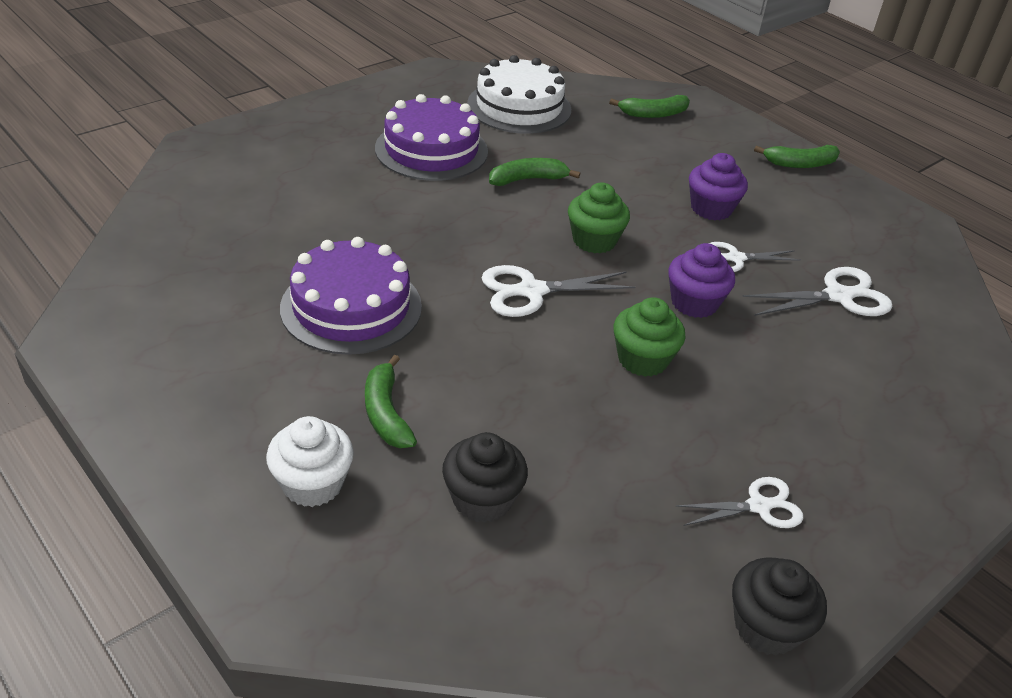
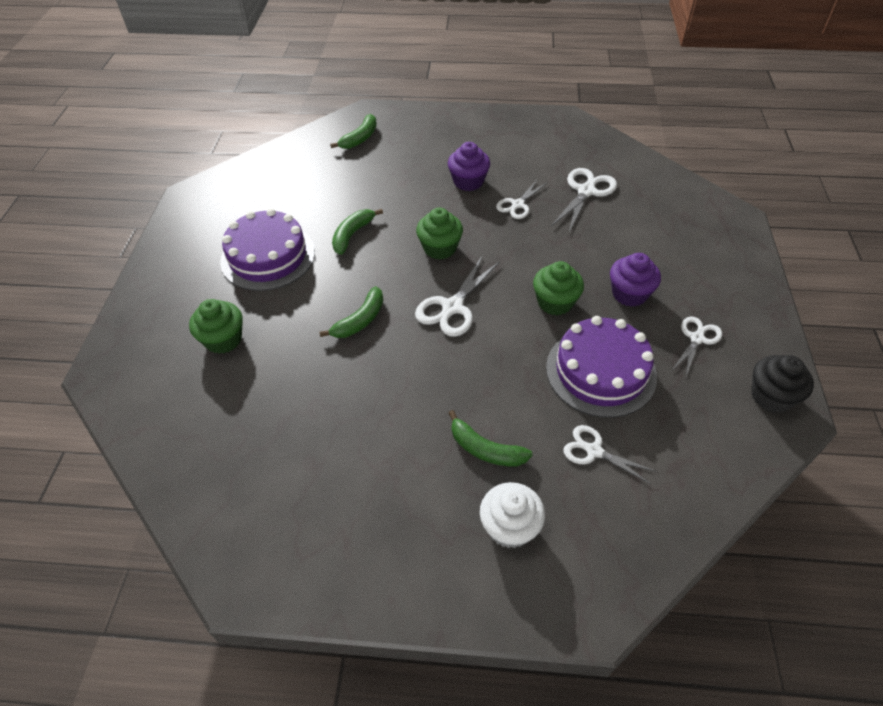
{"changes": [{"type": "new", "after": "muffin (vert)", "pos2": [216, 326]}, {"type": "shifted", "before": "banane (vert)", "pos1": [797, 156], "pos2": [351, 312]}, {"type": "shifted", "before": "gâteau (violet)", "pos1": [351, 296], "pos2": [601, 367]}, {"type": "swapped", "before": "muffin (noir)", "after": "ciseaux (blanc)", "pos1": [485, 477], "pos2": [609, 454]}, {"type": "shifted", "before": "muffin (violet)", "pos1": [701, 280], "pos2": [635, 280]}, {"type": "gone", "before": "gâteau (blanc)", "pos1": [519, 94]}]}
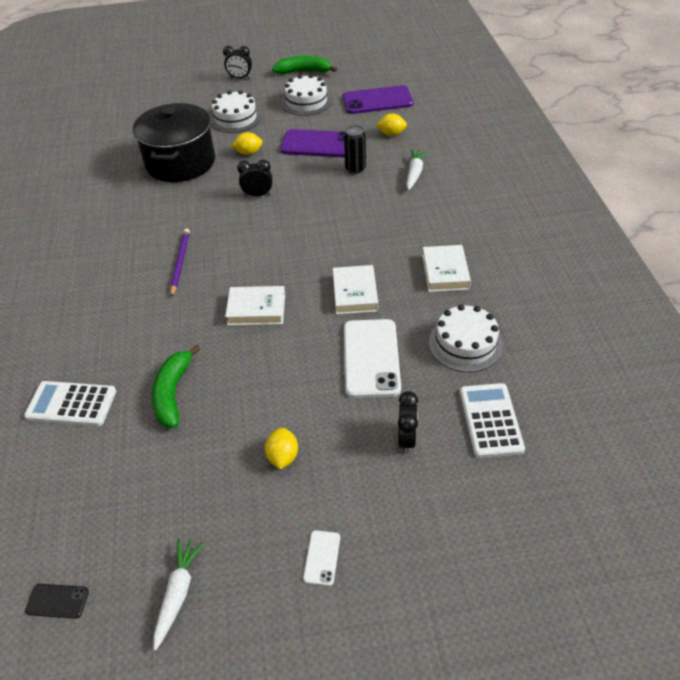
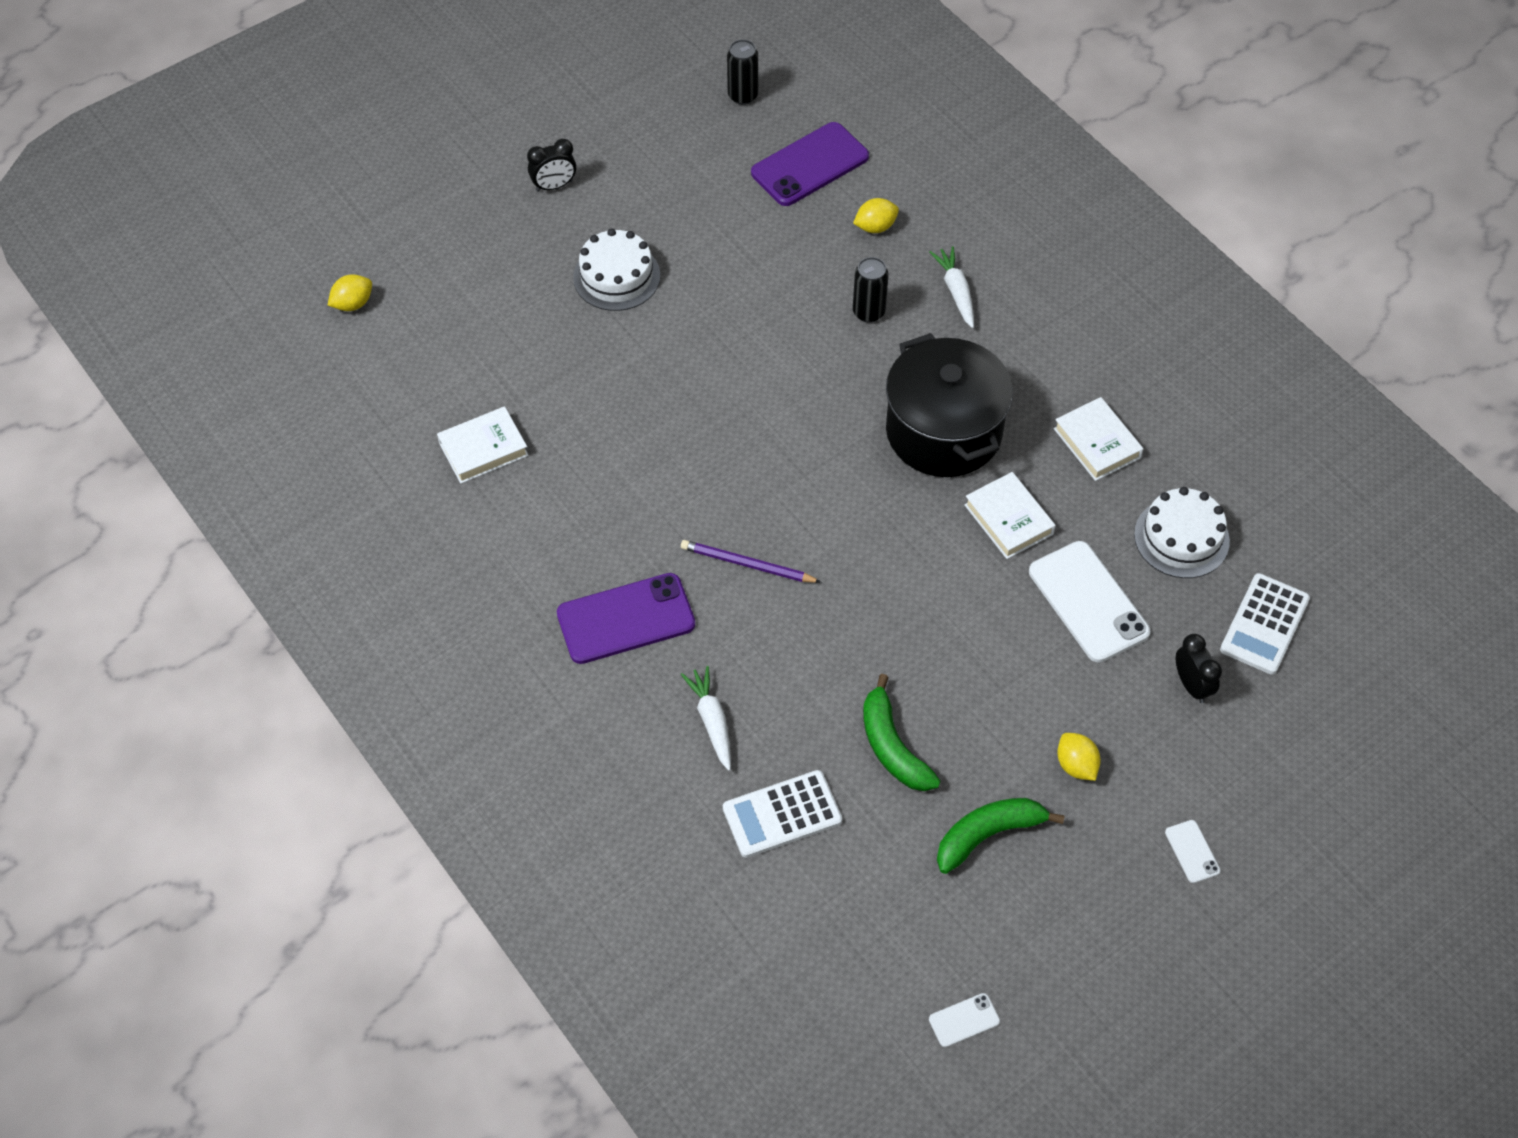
{"changes": [{"type": "shifted", "before": "citron (jaune)", "pos1": [247, 143], "pos2": [350, 292]}, {"type": "shifted", "before": "livre (blanc)", "pos1": [255, 306], "pos2": [483, 445]}, {"type": "shifted", "before": "téléphone (violet)", "pos1": [312, 143], "pos2": [626, 618]}, {"type": "rotated", "before": "crayon (violet)", "pos1": [180, 263], "pos2": [751, 561], "turn": -45}, {"type": "shifted", "before": "carotte (blanc)", "pos1": [178, 595], "pos2": [706, 718]}, {"type": "new", "after": "canette (noir)", "pos2": [742, 72]}, {"type": "shifted", "before": "marmite (noir)", "pos1": [174, 142], "pos2": [949, 405]}, {"type": "repainted", "before": "téléphone (noir)", "after": "téléphone (blanc)", "pos1": [57, 601], "pos2": [964, 1020]}, {"type": "shifted", "before": "banane (vert)", "pos1": [304, 65], "pos2": [1001, 836]}, {"type": "rotated", "before": "calculatrice (blanc)", "pos1": [492, 420], "pos2": [1265, 624], "turn": -120}, {"type": "gone", "before": "réveil (noir)", "pos1": [254, 177]}, {"type": "gone", "before": "gâteau (blanc)", "pos1": [306, 95]}]}
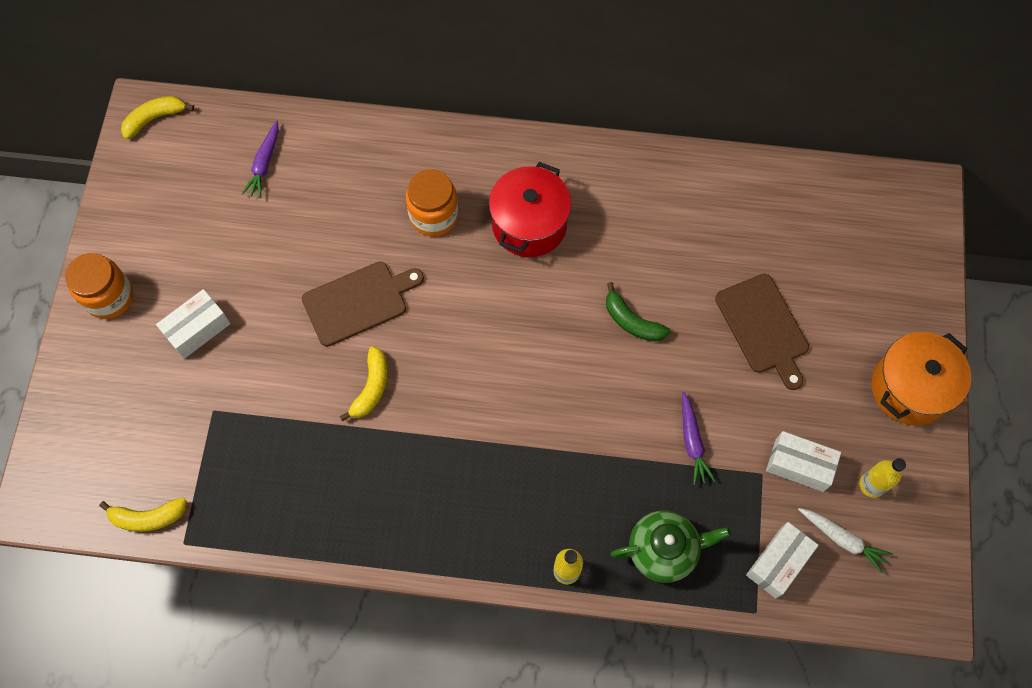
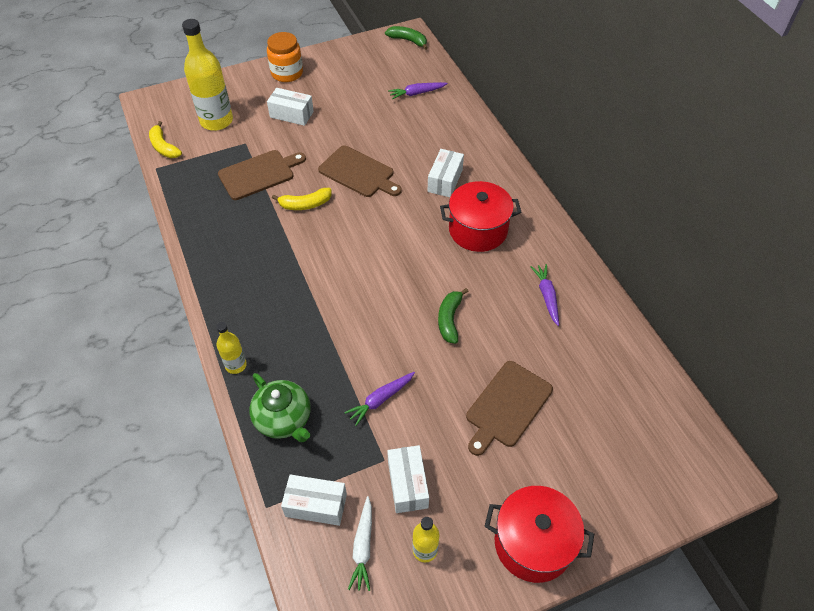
{"changes": [{"type": "new", "after": "bouteille (jaune)", "pos2": [207, 75]}, {"type": "new", "after": "planche à découper (marron)", "pos2": [262, 175]}, {"type": "repainted", "before": "banane (jaune)", "after": "banane (vert)", "pos1": [157, 118], "pos2": [406, 38]}, {"type": "swapped", "before": "bocal (orange)", "after": "boîte (blanc)", "pos1": [432, 202], "pos2": [445, 173]}, {"type": "repainted", "before": "marmite (orange)", "after": "marmite (rouge)", "pos1": [921, 379], "pos2": [539, 534]}, {"type": "new", "after": "carotte (violet)", "pos2": [545, 295]}]}
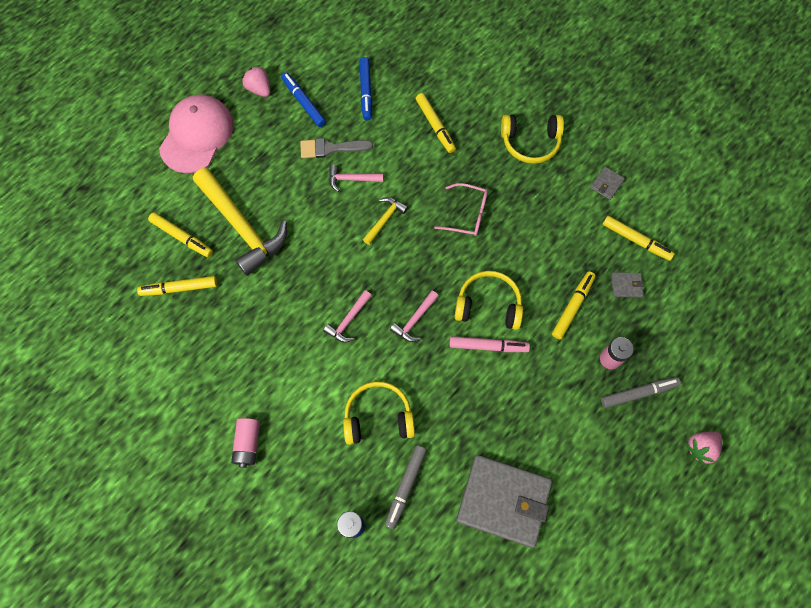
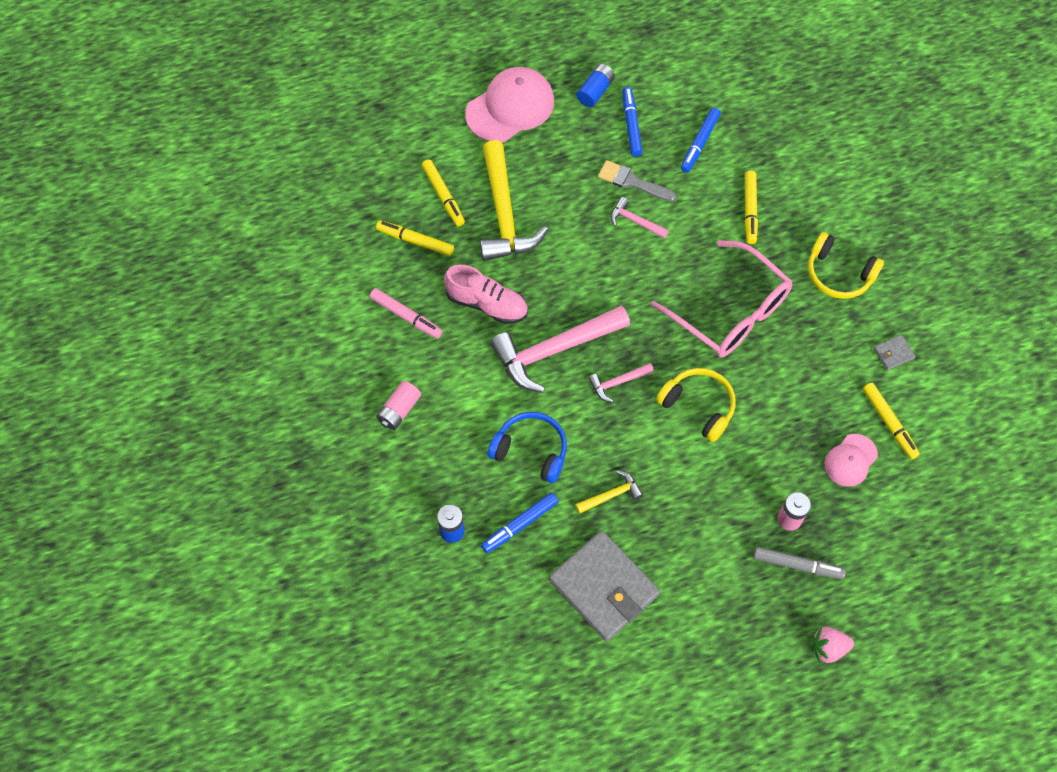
{"changes": [{"type": "shifted", "before": "feutre (rose)", "pos1": [489, 344], "pos2": [406, 313]}, {"type": "new", "after": "chaussure (rose)", "pos2": [486, 294]}, {"type": "repainted", "before": "feutre (gris)", "after": "feutre (bleu)", "pos1": [406, 487], "pos2": [519, 522]}, {"type": "repainted", "before": "casque audio (jaune)", "after": "casque audio (bleu)", "pos1": [379, 413], "pos2": [527, 447]}, {"type": "scaled", "before": "marteau (rose)", "pos1": [347, 316], "pos2": [560, 349], "scale": 2.16}, {"type": "shifted", "before": "marteau (jaune)", "pos1": [385, 221], "pos2": [609, 492]}, {"type": "swapped", "before": "fraise (rose)", "after": "pile (bleu)", "pos1": [256, 81], "pos2": [595, 85]}, {"type": "scaled", "before": "lunettes (rose)", "pos1": [461, 209], "pos2": [722, 298], "scale": 1.92}, {"type": "swapped", "before": "portefeuille (gris)", "after": "casquette (rose)", "pos1": [627, 285], "pos2": [851, 460]}, {"type": "gone", "before": "feutre (jaune)", "pos1": [574, 305]}]}
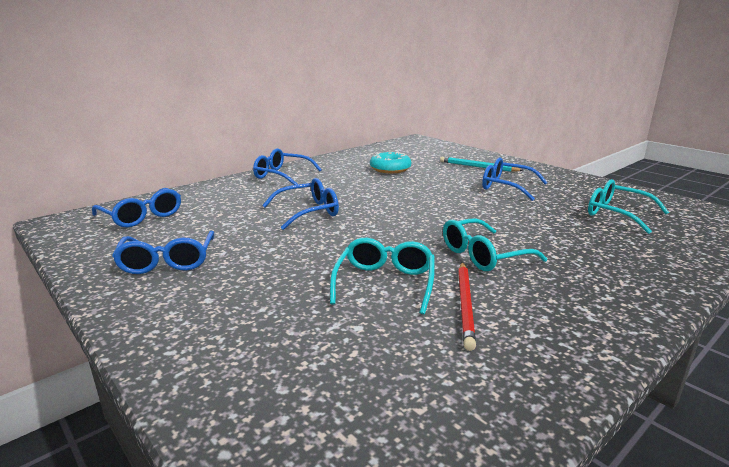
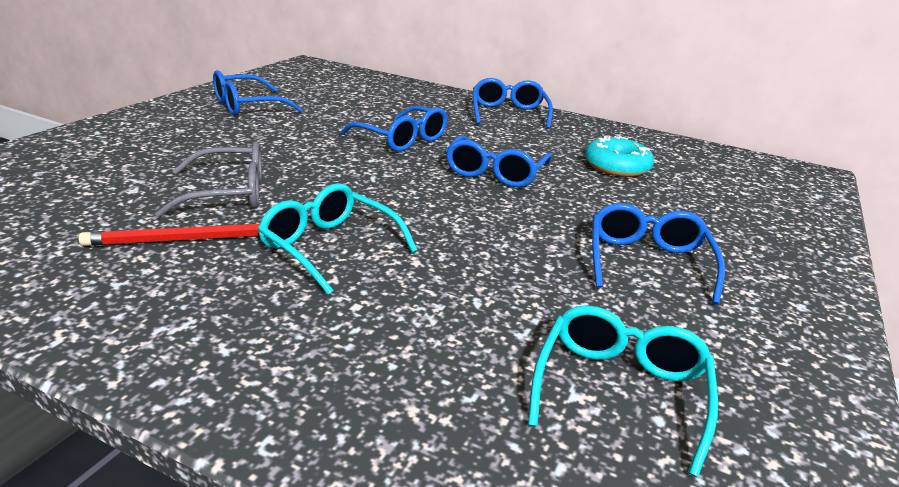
{"changes": [{"type": "repainted", "before": "lunettes (turquoise)", "after": "lunettes (gris)", "pos1": [382, 276], "pos2": [208, 179]}, {"type": "shifted", "before": "lunettes (bleu)", "pos1": [136, 208], "pos2": [499, 161]}, {"type": "gone", "before": "crayon (turquoise)", "pos1": [482, 164]}]}
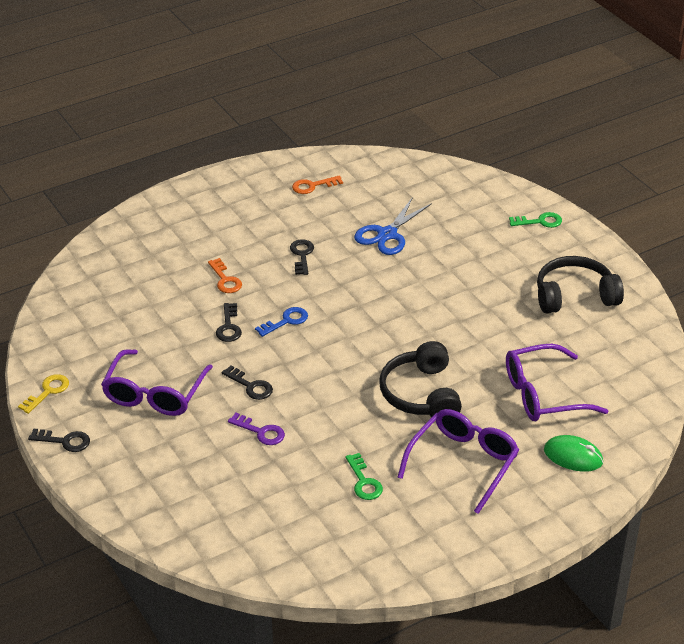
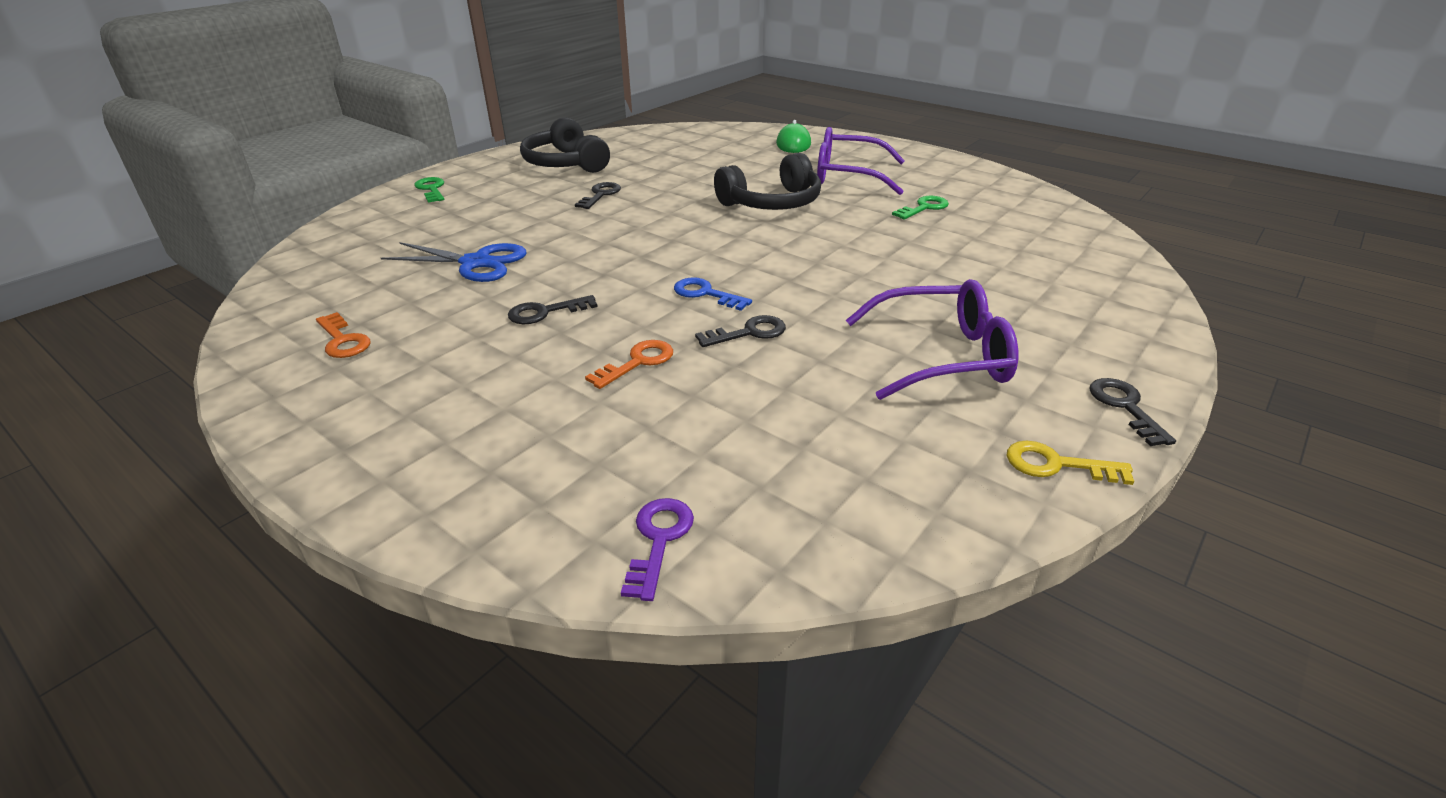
{"changes": [{"type": "shifted", "before": "clé (noir)", "pos1": [247, 382], "pos2": [598, 195]}, {"type": "shifted", "before": "clé (violet)", "pos1": [256, 429], "pos2": [657, 549]}, {"type": "gone", "before": "lunettes (violet)", "pos1": [557, 382]}]}
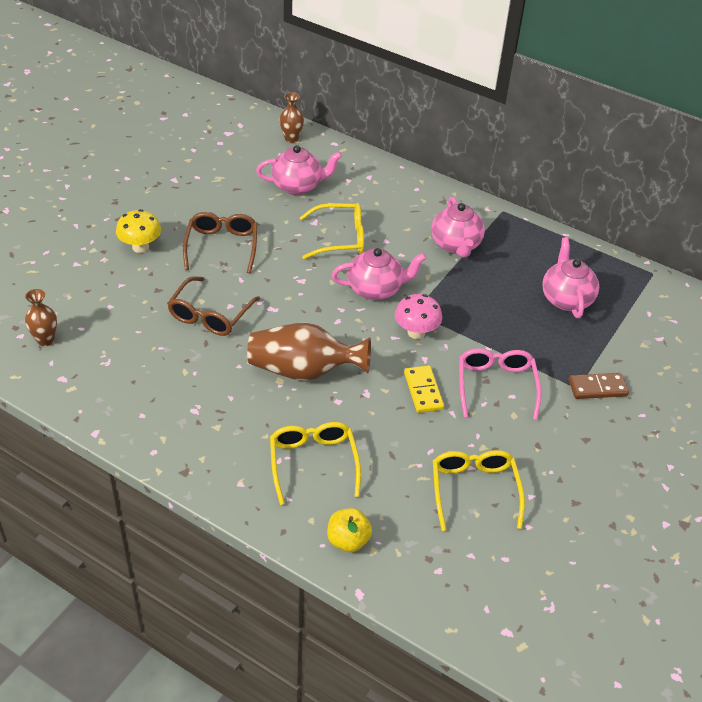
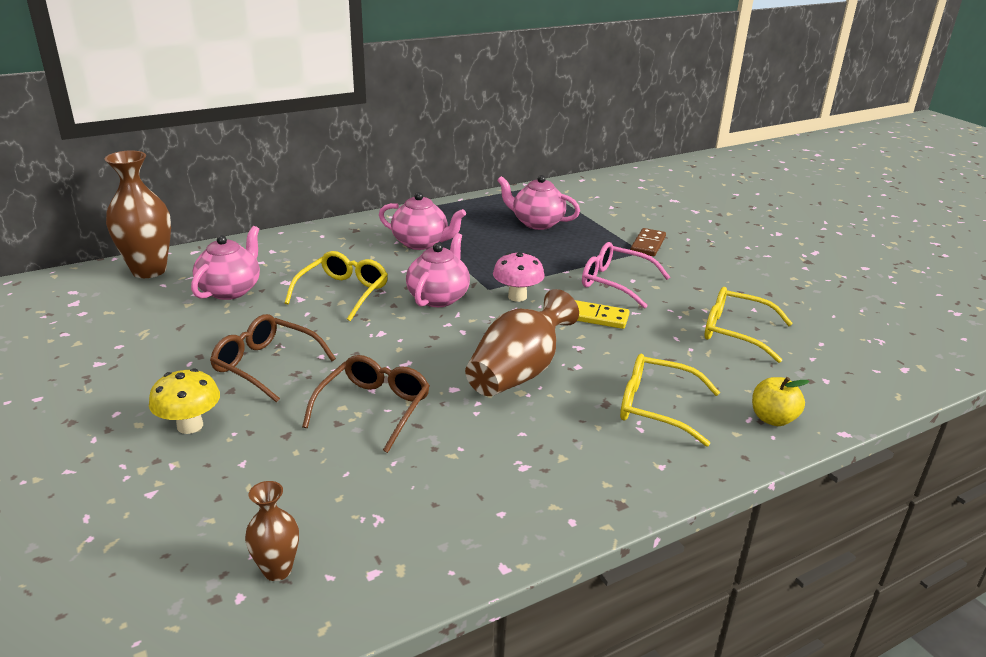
{"changes": [{"type": "scaled", "before": "vase (marron)", "pos1": [292, 117], "pos2": [138, 214], "scale": 1.88}, {"type": "rotated", "before": "lunettes (marron)", "pos1": [213, 306], "pos2": [366, 404], "turn": -120}]}
